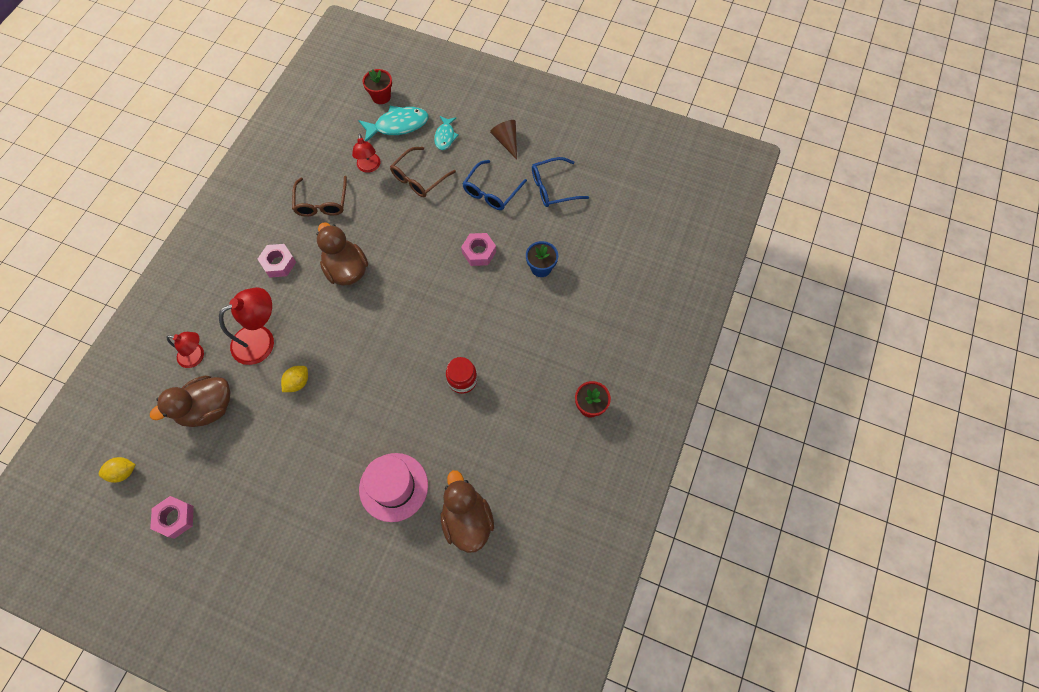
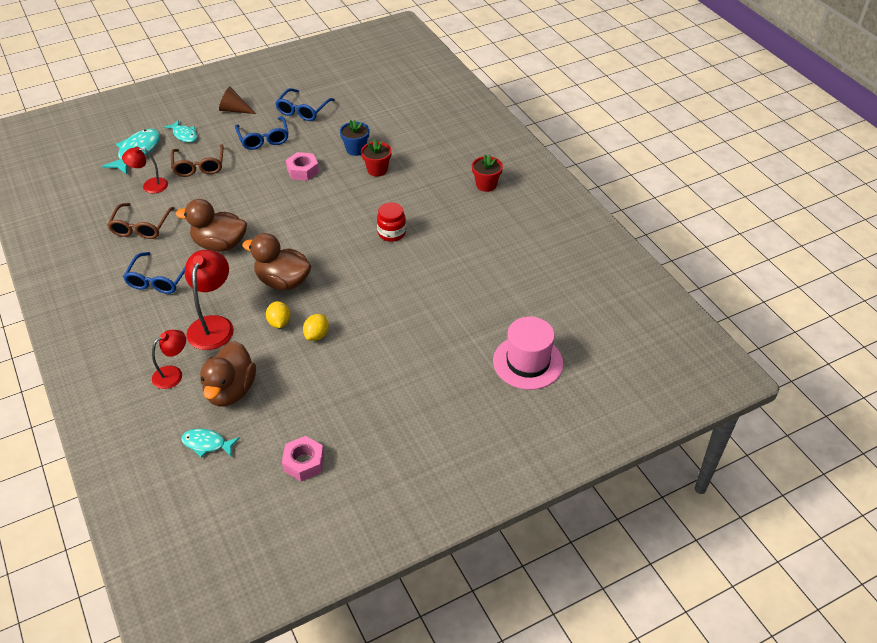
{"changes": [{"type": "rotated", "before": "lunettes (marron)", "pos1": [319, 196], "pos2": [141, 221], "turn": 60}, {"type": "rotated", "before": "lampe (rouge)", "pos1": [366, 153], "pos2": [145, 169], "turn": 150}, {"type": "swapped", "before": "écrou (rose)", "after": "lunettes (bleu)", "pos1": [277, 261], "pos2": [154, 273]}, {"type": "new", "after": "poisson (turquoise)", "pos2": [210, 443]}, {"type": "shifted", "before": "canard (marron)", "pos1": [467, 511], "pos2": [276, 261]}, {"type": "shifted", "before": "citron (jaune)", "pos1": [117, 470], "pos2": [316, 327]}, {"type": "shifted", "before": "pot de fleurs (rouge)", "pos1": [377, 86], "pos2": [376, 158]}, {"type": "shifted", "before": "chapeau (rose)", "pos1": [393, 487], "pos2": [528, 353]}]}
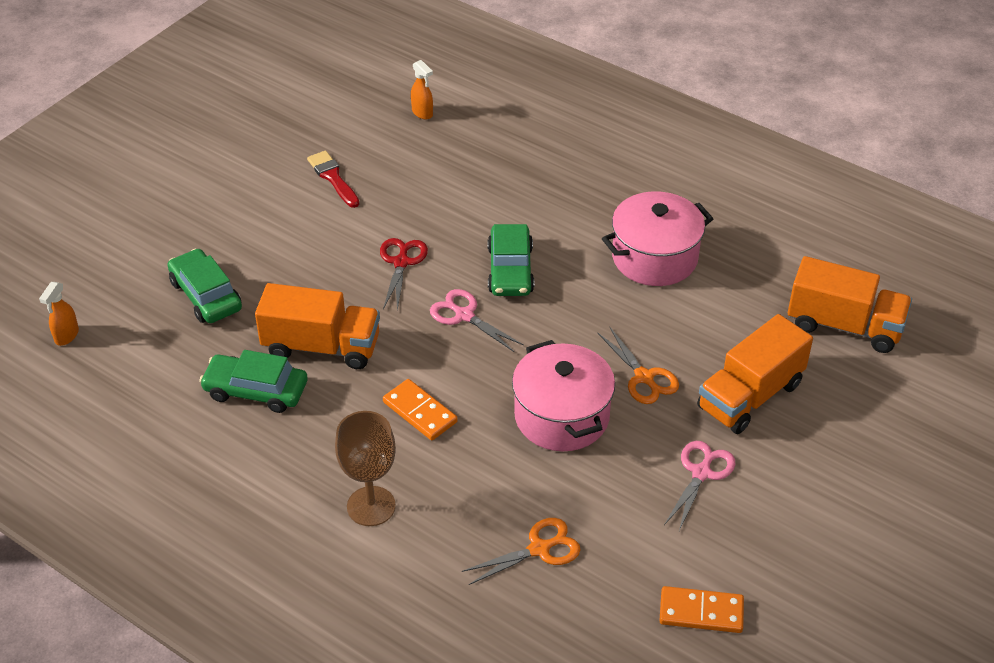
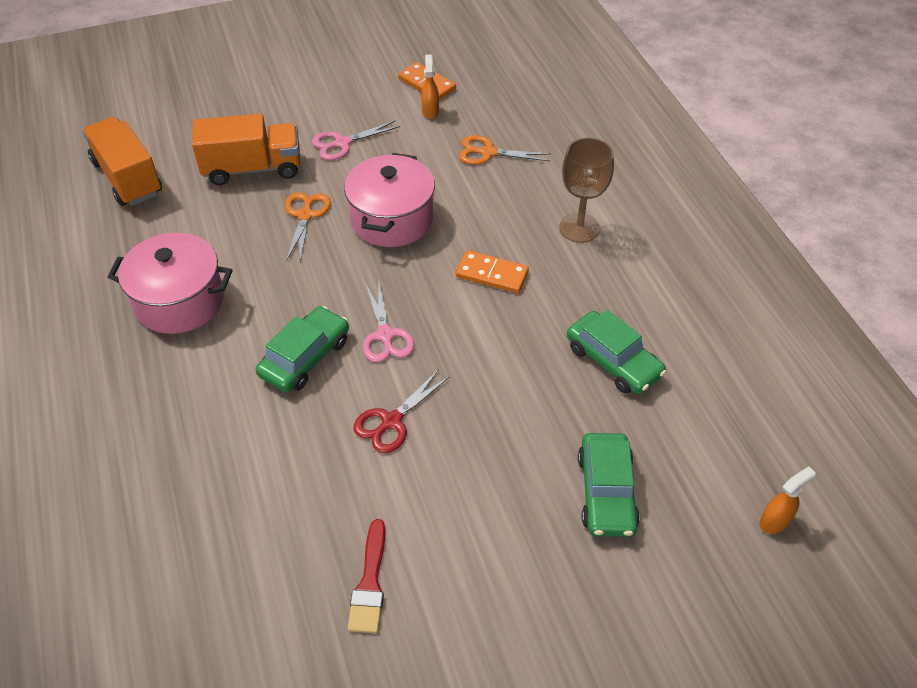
{"changes": [{"type": "shifted", "before": "vaporisateur (orange)", "pos1": [422, 89], "pos2": [430, 87]}, {"type": "rotated", "before": "domino (orange)", "pos1": [420, 410], "pos2": [492, 271], "turn": -60}, {"type": "gone", "before": "camion (orange)", "pos1": [317, 326]}]}
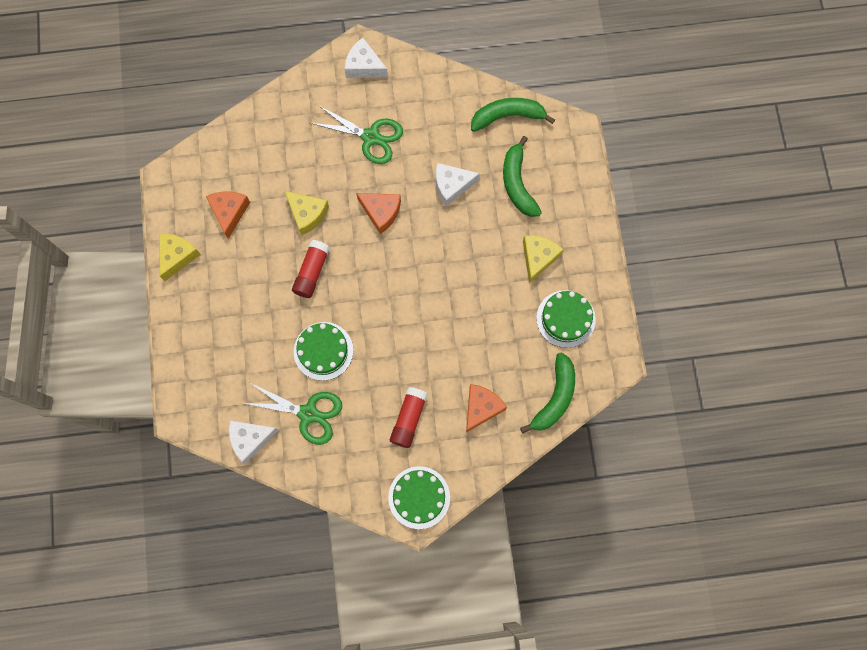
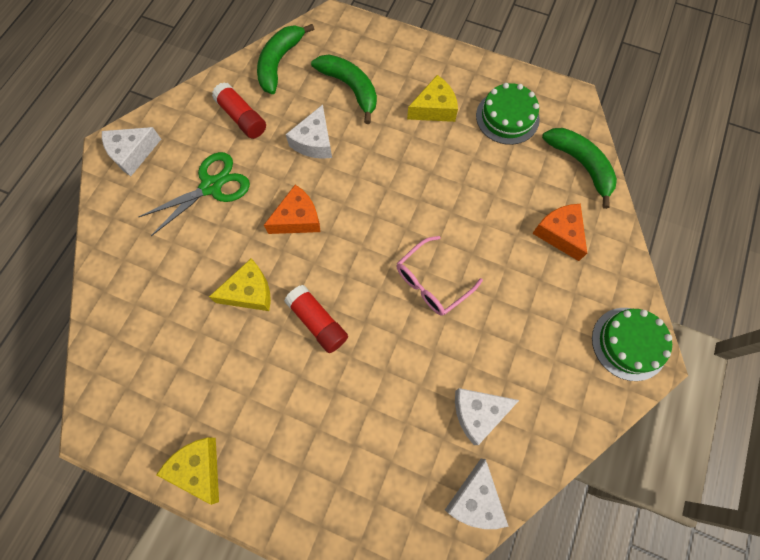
{"changes": [{"type": "shifted", "before": "bâton de colle (rouge)", "pos1": [409, 417], "pos2": [239, 110]}, {"type": "rotated", "before": "banane (vert)", "pos1": [522, 176], "pos2": [344, 89], "turn": -150}, {"type": "new", "after": "lunettes (rose)", "pos2": [440, 276]}, {"type": "rotated", "before": "fromage (jaune)", "pos1": [543, 259], "pos2": [432, 98], "turn": 105}, {"type": "swapped", "before": "ciseaux (vert)", "after": "fromage (blanc)", "pos1": [293, 413], "pos2": [487, 416]}, {"type": "gone", "before": "fromage (orange)", "pos1": [228, 215]}, {"type": "gone", "before": "gâteau (vert)", "pos1": [323, 351]}]}
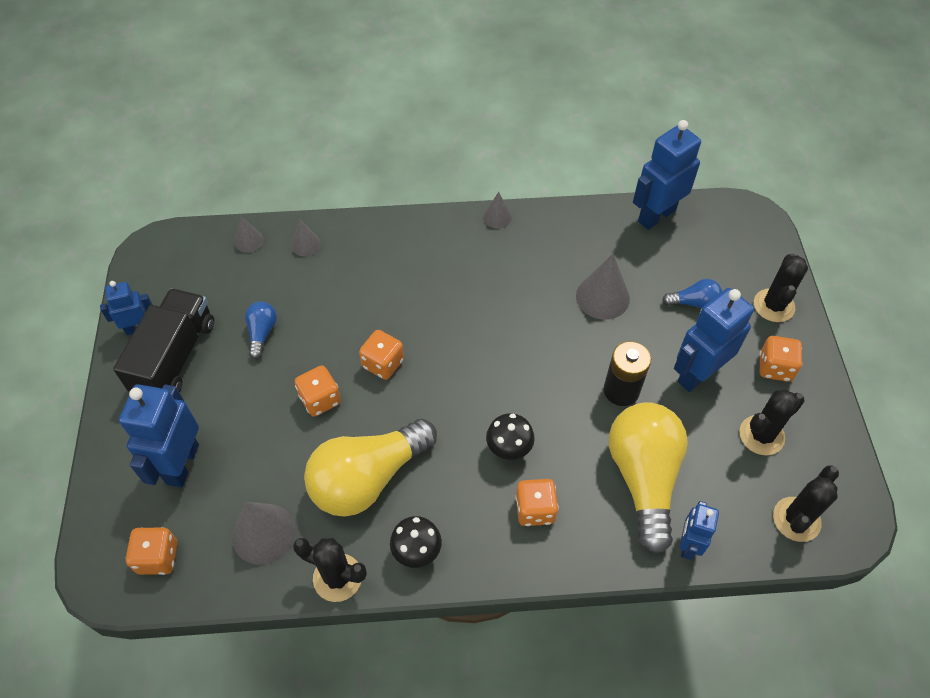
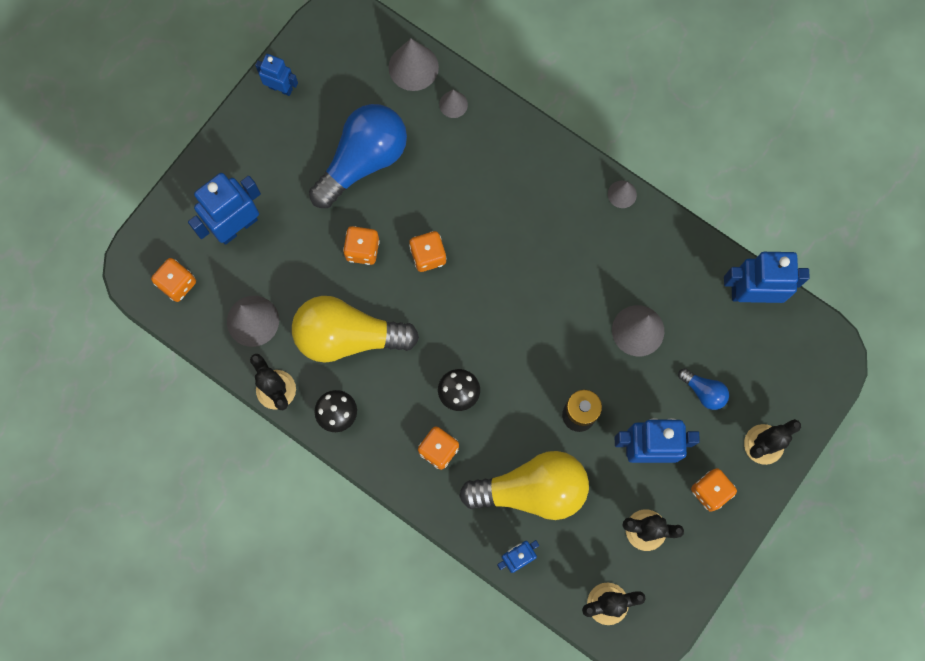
{"changes": [{"type": "scaled", "before": "ampoule (bleu)", "pos1": [261, 330], "pos2": [358, 156], "scale": 2.23}, {"type": "scaled", "before": "cône (gris)", "pos1": [249, 234], "pos2": [414, 65], "scale": 1.76}, {"type": "rotated", "before": "ampoule (jaune)", "pos1": [648, 478], "pos2": [524, 485], "turn": 45}, {"type": "gone", "before": "camion (noir)", "pos1": [163, 340]}]}
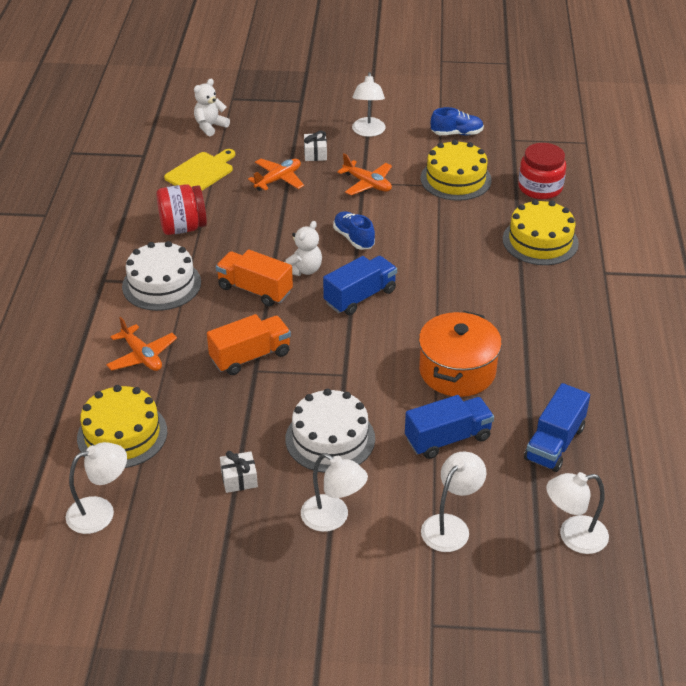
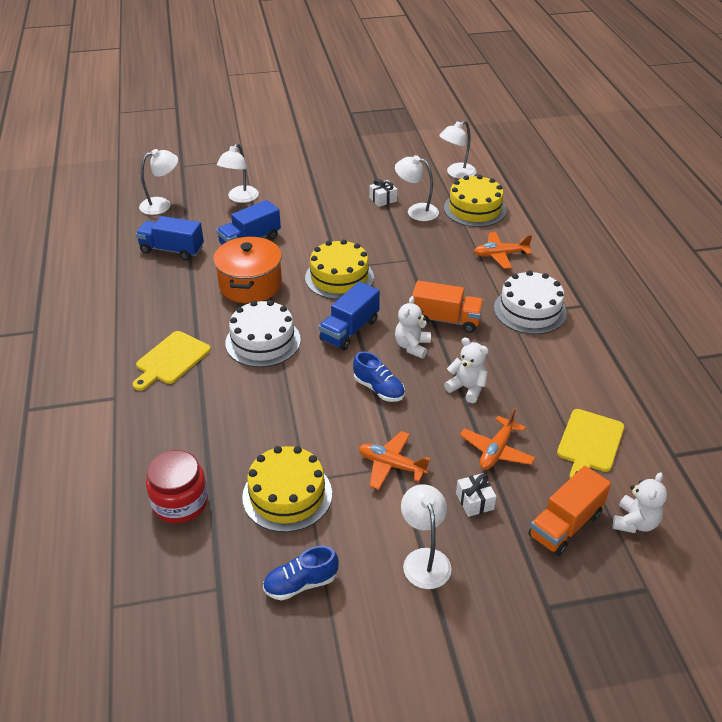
{"changes": [{"type": "new", "after": "planche à découper (jaune)", "pos2": [172, 361]}, {"type": "rotated", "before": "camion (bleu)", "pos1": [557, 427], "pos2": [170, 238], "turn": -90}, {"type": "shifted", "before": "gâteau (blanc)", "pos1": [330, 431], "pos2": [263, 333]}, {"type": "shifted", "before": "gâteau (jaune)", "pos1": [541, 232], "pos2": [339, 269]}, {"type": "shifted", "before": "lampe (blanc)", "pos1": [334, 492], "pos2": [417, 188]}, {"type": "new", "after": "ours en peluche (blanc)", "pos2": [466, 370]}, {"type": "rotated", "before": "avion (orange)", "pos1": [141, 344], "pos2": [503, 250], "turn": -45}, {"type": "shifted", "before": "camion (orange)", "pos1": [249, 344], "pos2": [569, 511]}, {"type": "gone", "before": "bocal (rouge)", "pos1": [181, 209]}]}
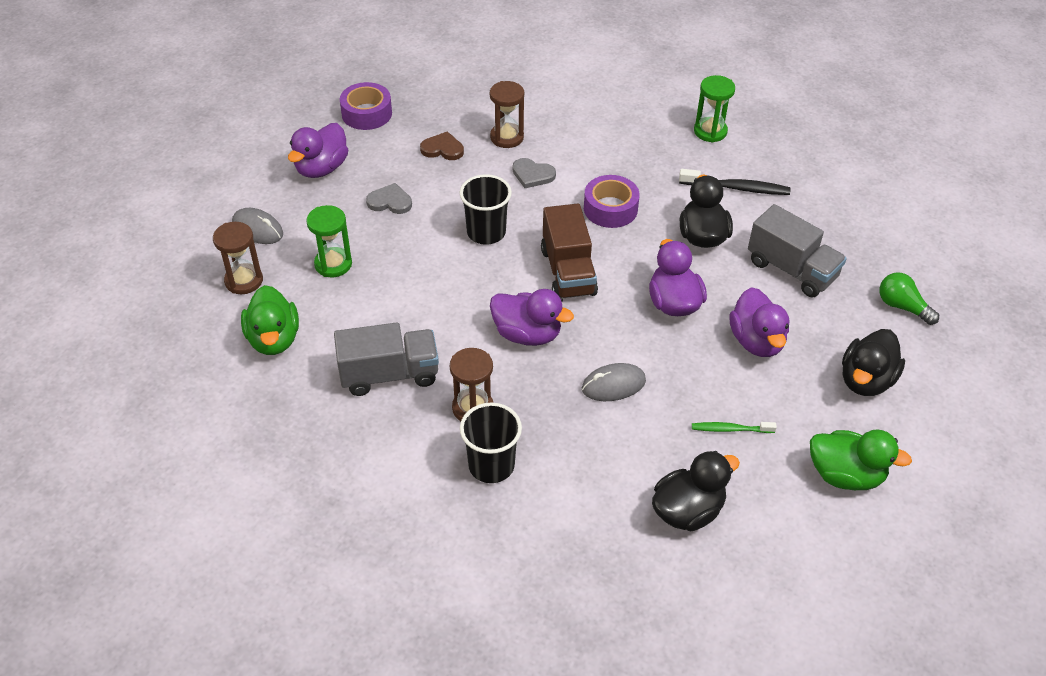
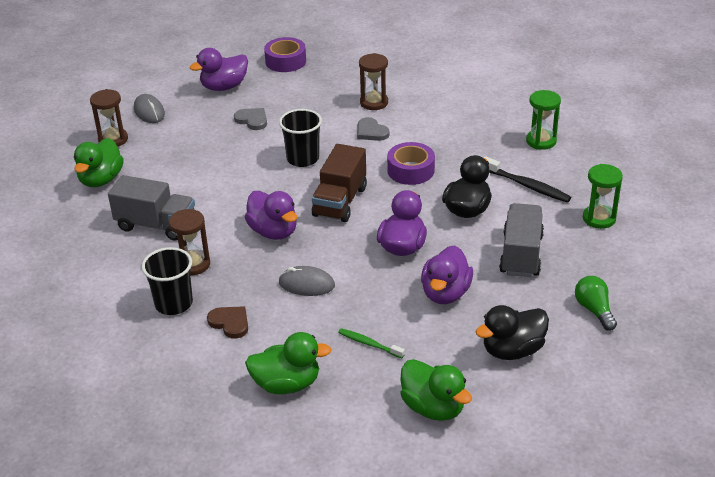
{"changes": [{"type": "shifted", "before": "cœur (marron)", "pos1": [442, 145], "pos2": [227, 322]}, {"type": "repainted", "before": "canard (noir)", "after": "canard (vert)", "pos1": [696, 491], "pos2": [288, 363]}, {"type": "rotated", "before": "camion (gris)", "pos1": [797, 250], "pos2": [521, 240], "turn": -150}, {"type": "shifted", "before": "sablier (vert)", "pos1": [329, 241], "pos2": [603, 196]}]}
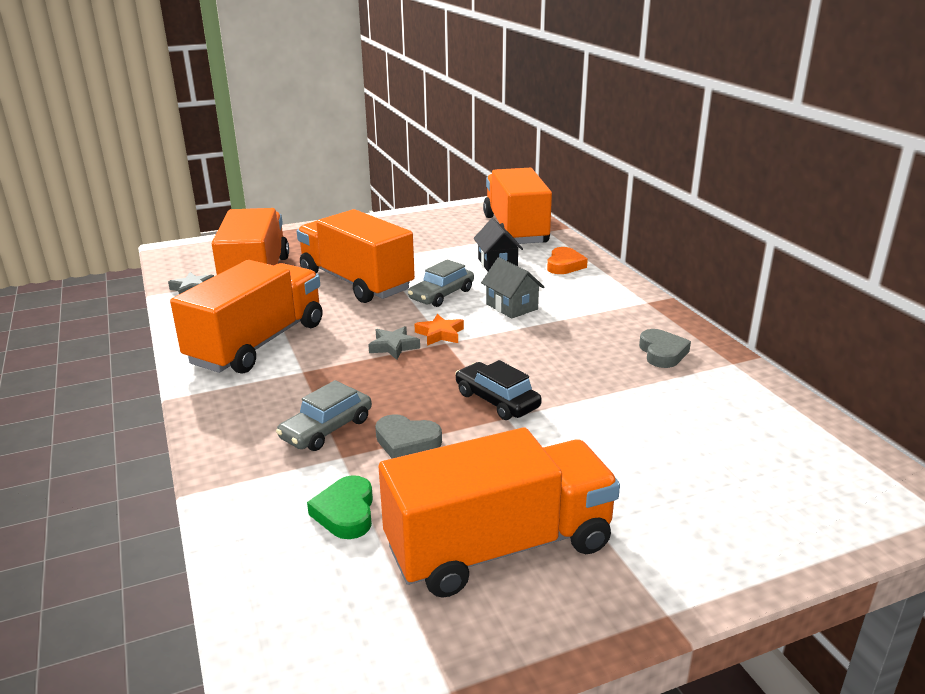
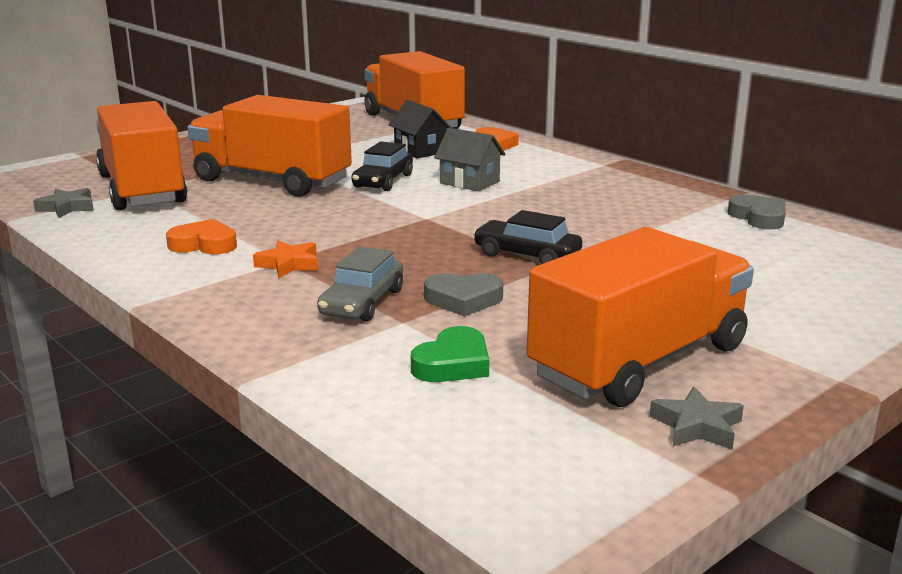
{"changes": [{"type": "swapped", "before": "camion (orange)", "after": "cœur (orange)", "pos1": [246, 317], "pos2": [201, 236]}, {"type": "shifted", "before": "étoile (orange)", "pos1": [439, 330], "pos2": [285, 259]}, {"type": "repainted", "before": "voiture (gris)", "after": "voiture (noir)", "pos1": [441, 283], "pos2": [382, 166]}, {"type": "rotated", "before": "cœur (vert)", "pos1": [340, 507], "pos2": [450, 354], "turn": -120}, {"type": "shifted", "before": "étoile (gris)", "pos1": [394, 343], "pos2": [696, 418]}, {"type": "shifted", "before": "cœur (gris)", "pos1": [665, 348], "pos2": [757, 212]}]}
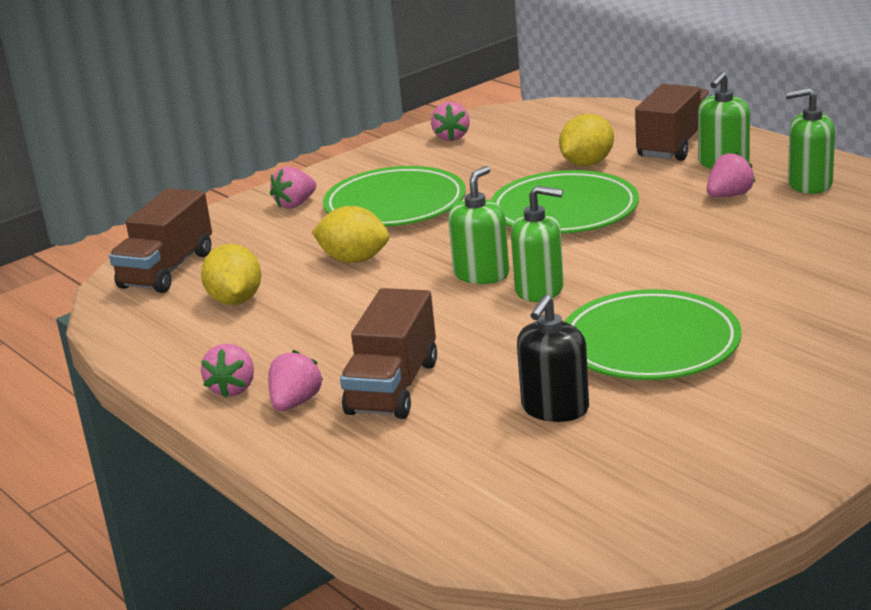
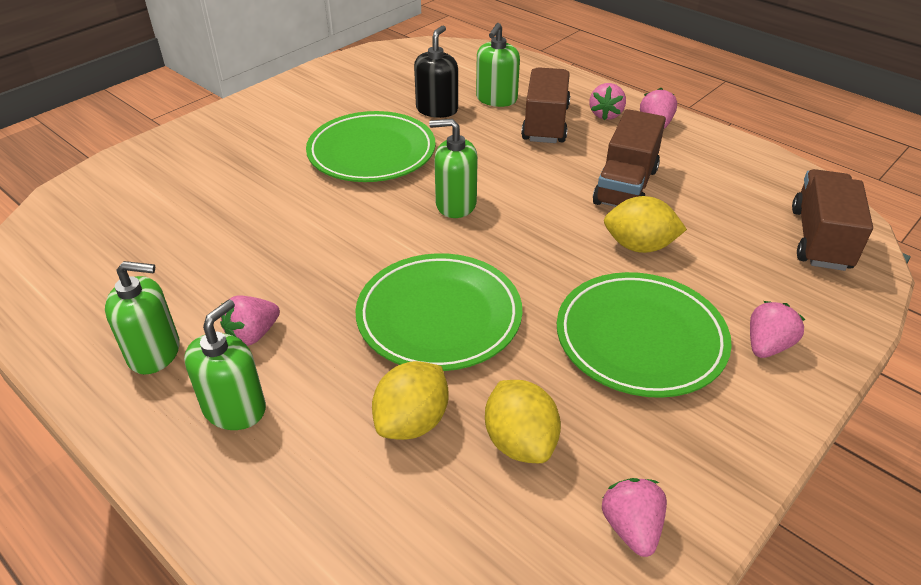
{"changes": [{"type": "shifted", "before": "distributeur de savon (vert)", "pos1": [478, 225], "pos2": [498, 65]}, {"type": "shifted", "before": "citron (jaune)", "pos1": [231, 274], "pos2": [523, 421]}, {"type": "shifted", "before": "camion (marron)", "pos1": [673, 122], "pos2": [629, 158]}]}
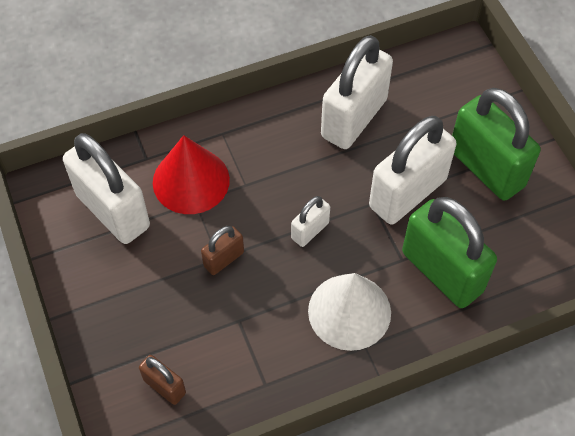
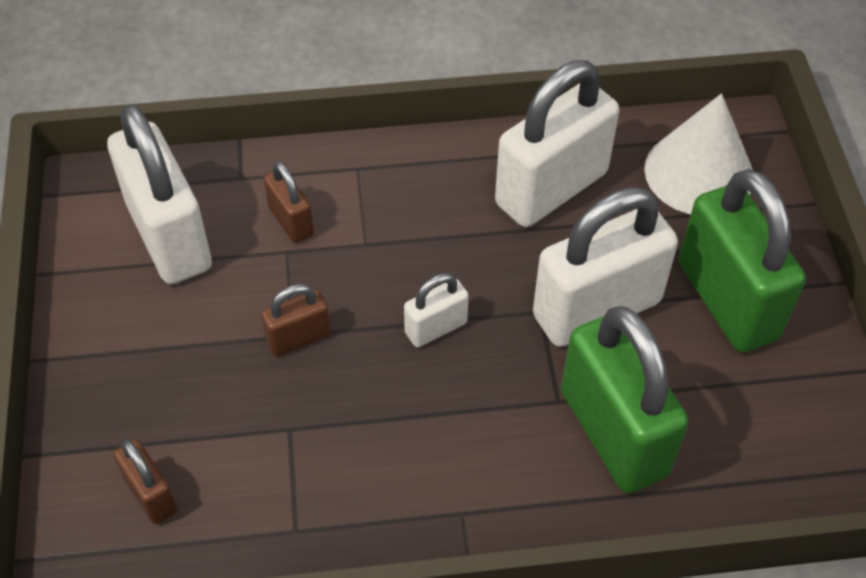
{"changes": [{"type": "swapped", "before": "cône (rouge)", "after": "cadenas (marron)", "pos1": [191, 174], "pos2": [289, 202]}, {"type": "shifted", "before": "cône (blanc)", "pos1": [349, 312], "pos2": [698, 154]}]}
